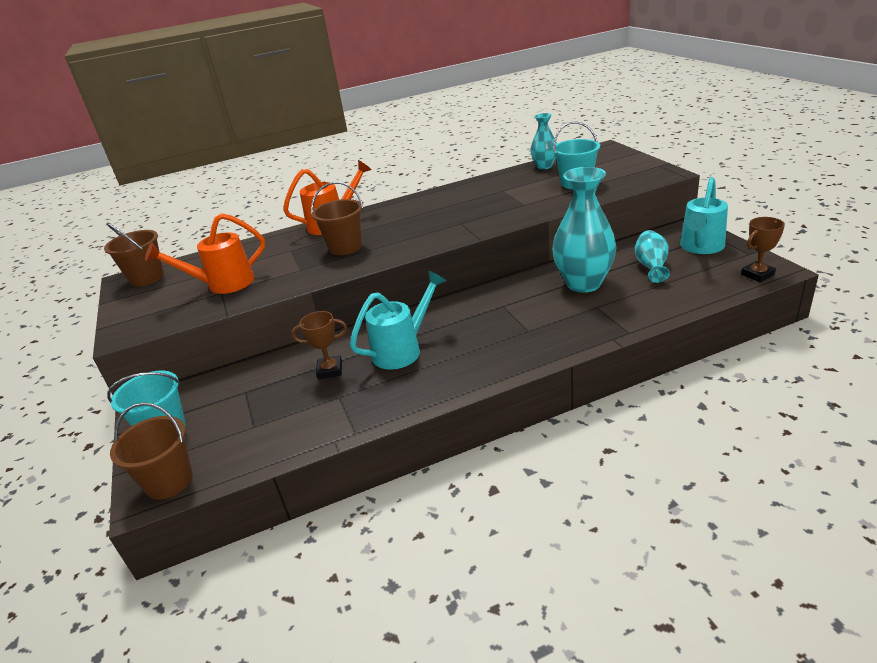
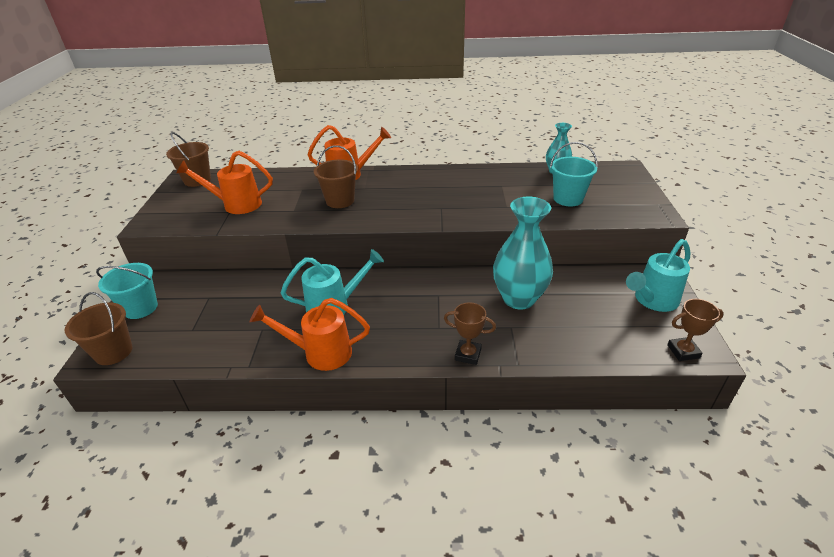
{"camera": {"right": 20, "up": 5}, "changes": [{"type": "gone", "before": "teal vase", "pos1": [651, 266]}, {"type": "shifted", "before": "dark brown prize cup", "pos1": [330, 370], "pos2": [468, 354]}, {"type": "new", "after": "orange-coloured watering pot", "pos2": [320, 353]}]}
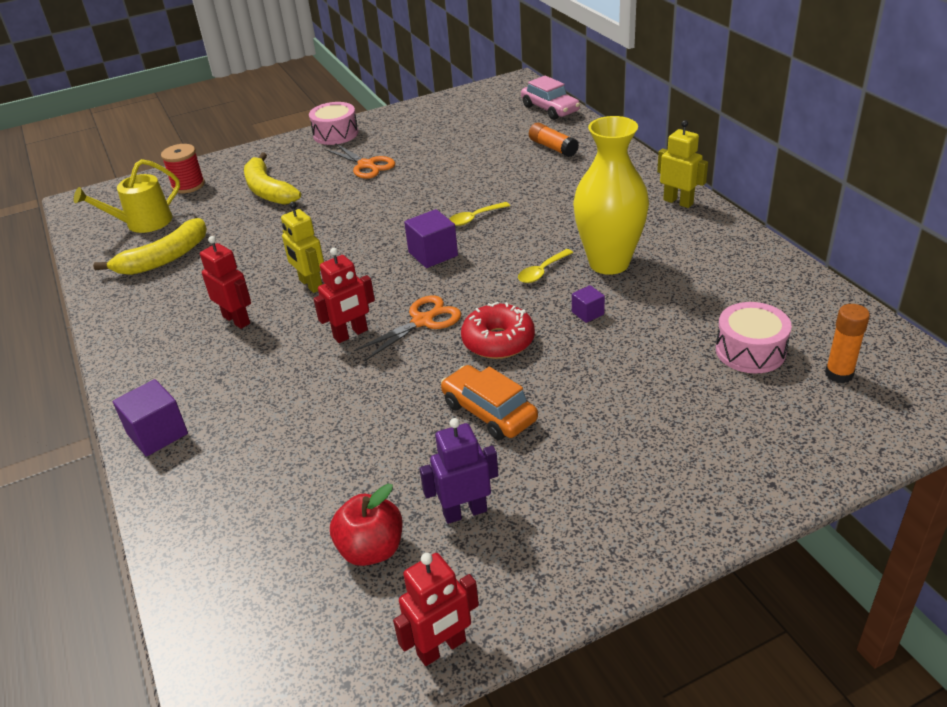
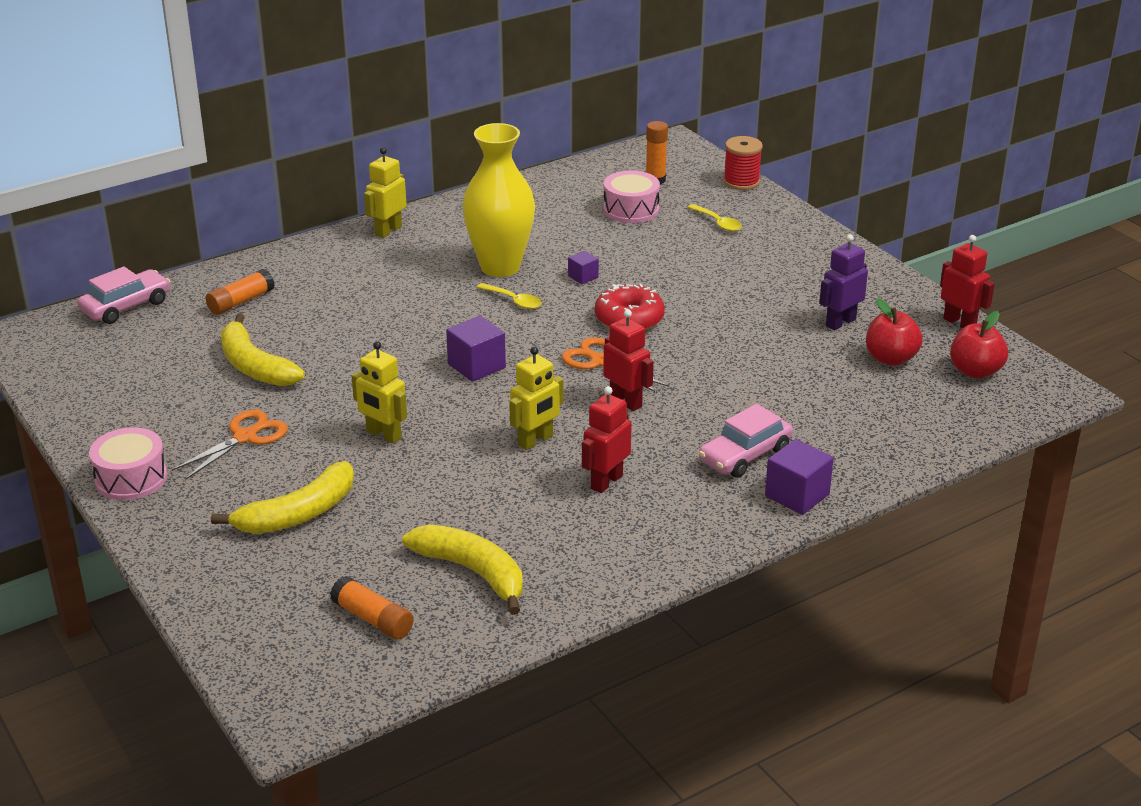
{"camera": {"right": -100, "up": -5}, "changes": [{"type": "shifted", "before": "crimson reel of thread", "pos1": [188, 185], "pos2": [741, 182]}, {"type": "swapped", "before": "yellow watering pot", "after": "orange-coloured stick of glue", "pos1": [143, 223], "pos2": [373, 619]}, {"type": "shifted", "before": "yellow spoon", "pos1": [475, 218], "pos2": [718, 223]}, {"type": "gone", "before": "orange-coloured car", "pos1": [489, 412]}, {"type": "rotated", "before": "purple robot", "pos1": [465, 512], "pos2": [840, 322], "turn": 75}, {"type": "new", "after": "crimson apple", "pos2": [975, 371]}, {"type": "new", "after": "yellow banana", "pos2": [254, 366]}, {"type": "new", "after": "yellow robot", "pos2": [383, 435]}, {"type": "new", "after": "rose-pink car", "pos2": [745, 455]}]}
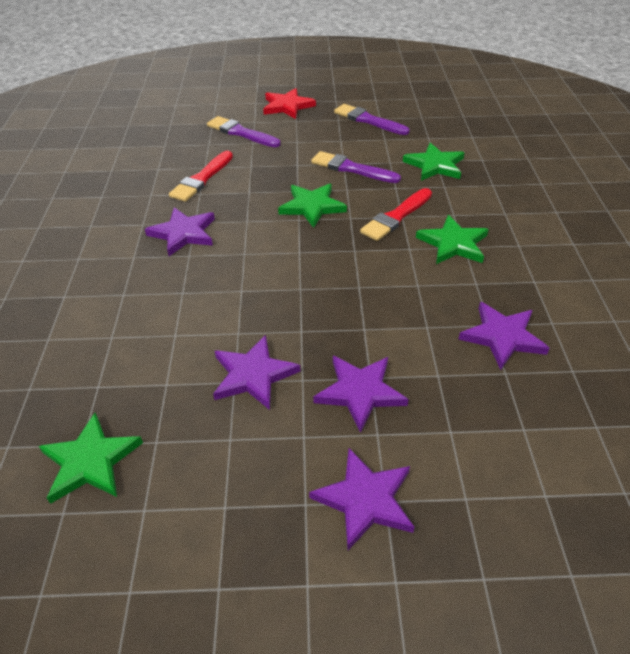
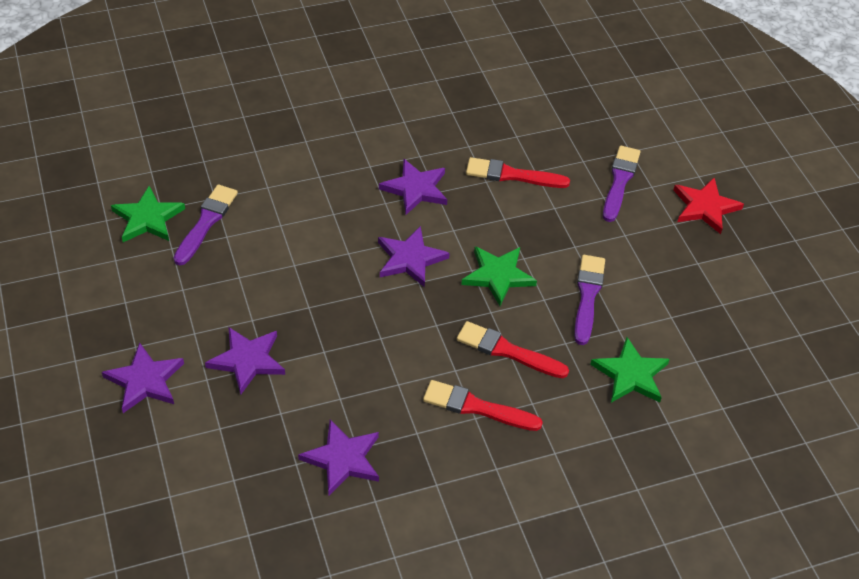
{"camera": {"right": 70, "up": 5}, "changes": [{"type": "shifted", "before": "purple paintbrush", "pos1": [368, 120], "pos2": [206, 222]}, {"type": "swapped", "before": "green star shape", "after": "crimson paintbrush", "pos1": [453, 244], "pos2": [477, 407]}, {"type": "shifted", "before": "purple star shape", "pos1": [253, 375], "pos2": [410, 259]}]}
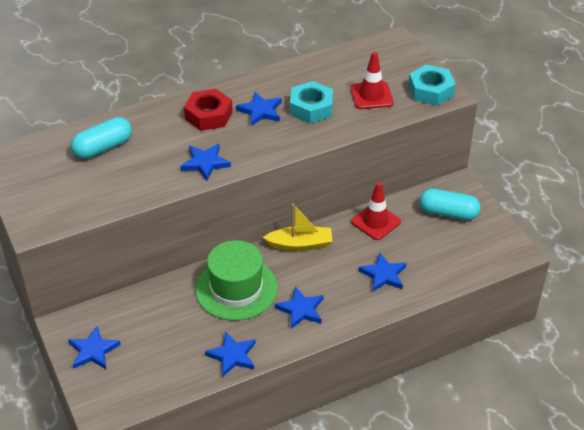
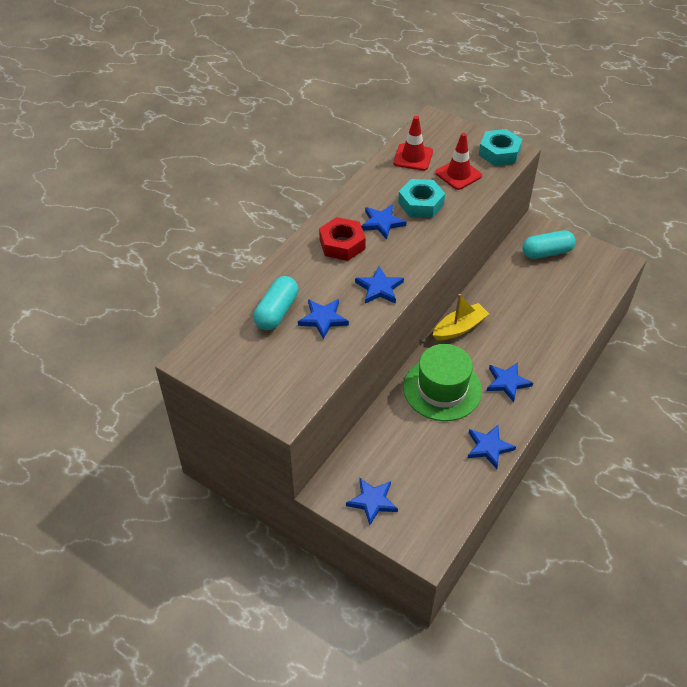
{"camera": {"right": -30, "up": 5}, "changes": [{"type": "shifted", "before": "crimson safety cone", "pos1": [375, 222], "pos2": [413, 157]}, {"type": "shifted", "before": "blue star shape", "pos1": [383, 275], "pos2": [323, 319]}]}
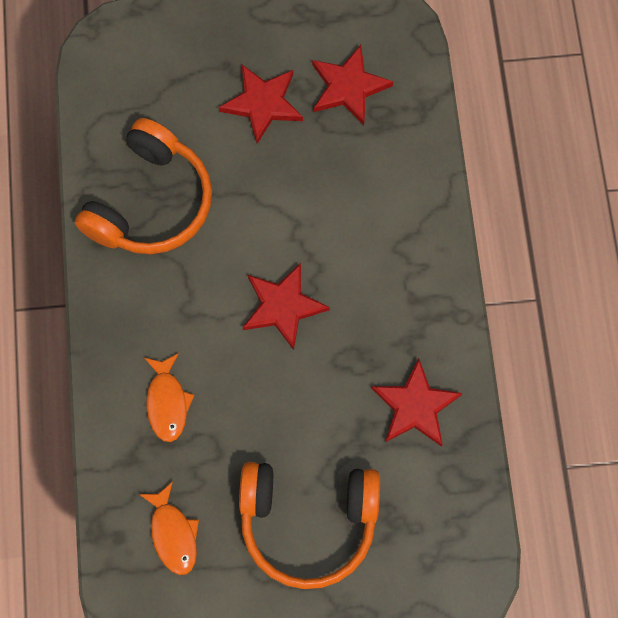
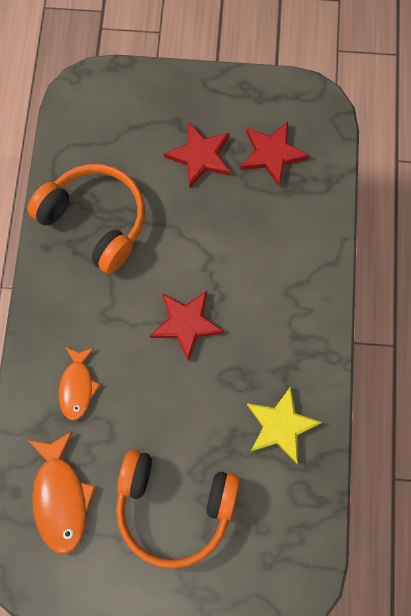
{"camera": {"right": 10, "up": 0}, "changes": [{"type": "rotated", "before": "orange-coloured headphones", "pos1": [151, 202], "pos2": [95, 221], "turn": -90}, {"type": "repainted", "before": "crimson star shape", "after": "yellow star shape", "pos1": [415, 406], "pos2": [280, 426]}, {"type": "scaled", "before": "orange-coloured fish figure", "pos1": [173, 534], "pos2": [61, 498], "scale": 1.52}]}
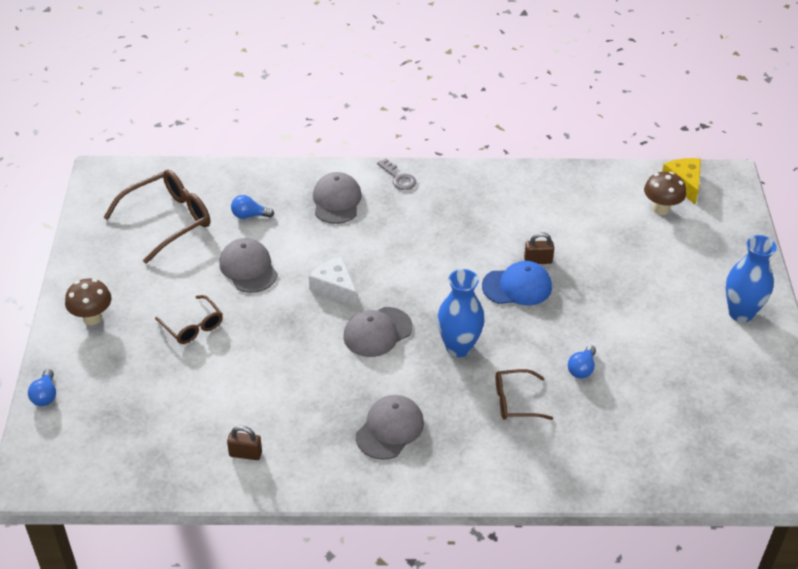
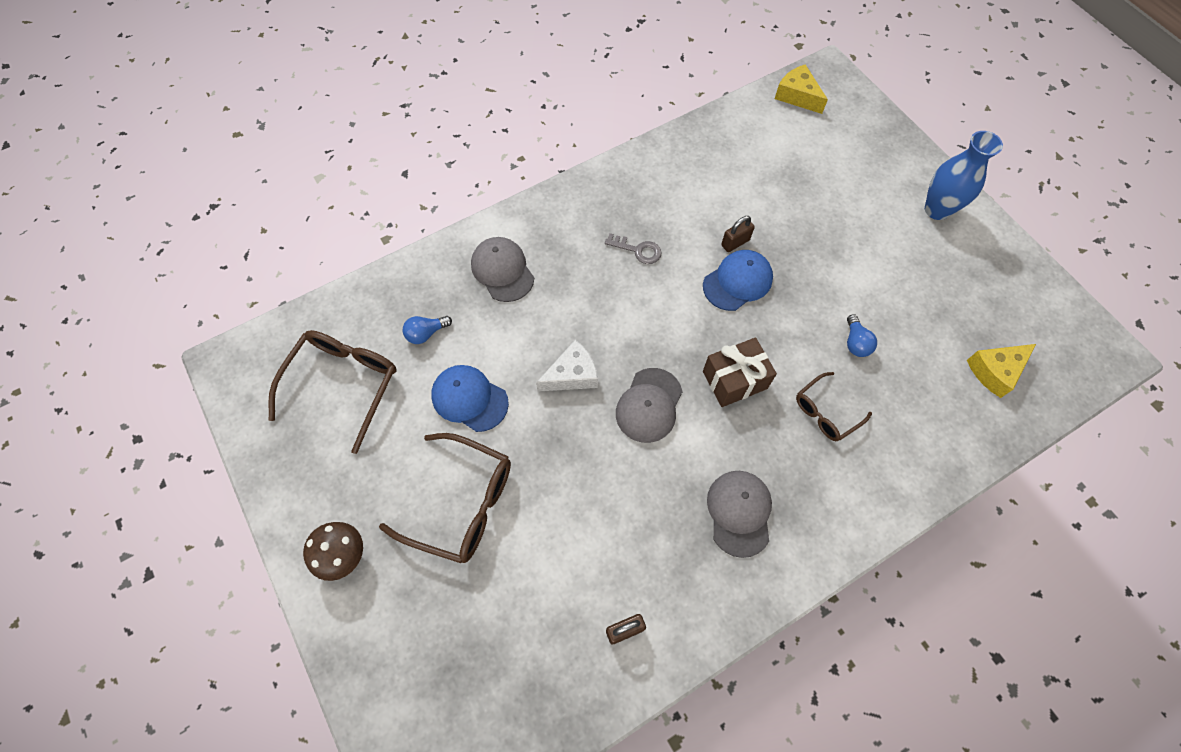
{"camera": {"right": -30, "up": 20}, "changes": [{"type": "shifted", "before": "ash-grey door key", "pos1": [398, 178], "pos2": [638, 250]}, {"type": "gone", "before": "dark brown toadstool", "pos1": [661, 209]}, {"type": "repainted", "before": "ash-grey cap", "after": "blue cap", "pos1": [248, 268], "pos2": [469, 399]}, {"type": "rotated", "before": "white cheese", "pos1": [335, 287], "pos2": [572, 375], "turn": 135}, {"type": "swapped", "before": "blue vase", "after": "dark brown wrapped gift", "pos1": [458, 347], "pos2": [734, 380]}, {"type": "scaled", "before": "dark brown eyeglasses", "pos1": [193, 326], "pos2": [462, 503], "scale": 1.73}, {"type": "gone", "before": "blue lightbulb", "pos1": [45, 395]}, {"type": "new", "after": "yellow cheese", "pos2": [995, 371]}]}
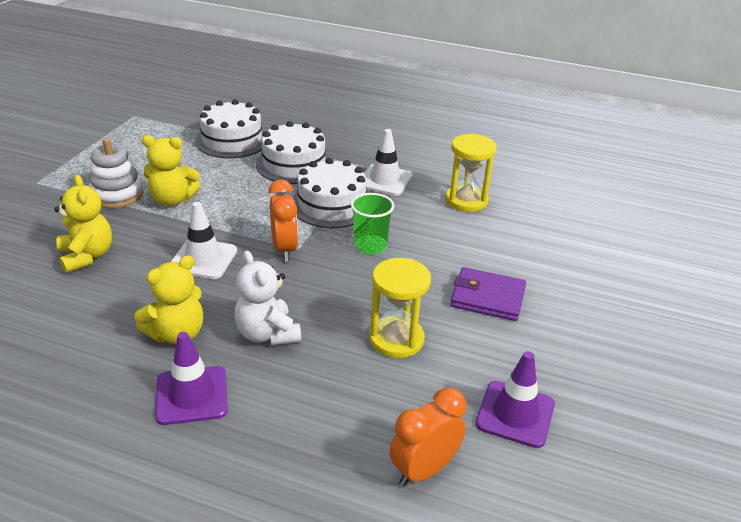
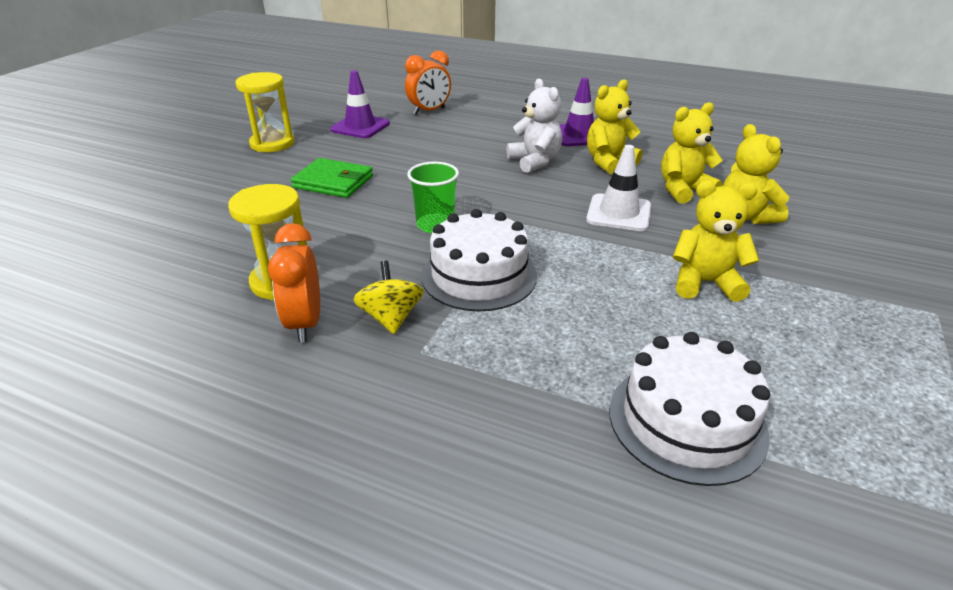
{"camera": {"right": -175, "up": 0}, "changes": [{"type": "gone", "before": "white gateau", "pos1": [294, 164]}, {"type": "swapped", "before": "white safety cone", "after": "yellow whirligig", "pos1": [385, 180], "pos2": [391, 318]}, {"type": "gone", "before": "white stacking rings", "pos1": [117, 195]}, {"type": "shifted", "before": "orange-coloured bedside clock", "pos1": [284, 249], "pos2": [305, 323]}, {"type": "shifted", "before": "yellow sand timer", "pos1": [396, 339], "pos2": [272, 144]}, {"type": "repainted", "before": "purple card wallet", "after": "green card wallet", "pos1": [487, 297], "pos2": [333, 182]}, {"type": "new", "after": "yellow teddy", "pos2": [683, 190]}]}
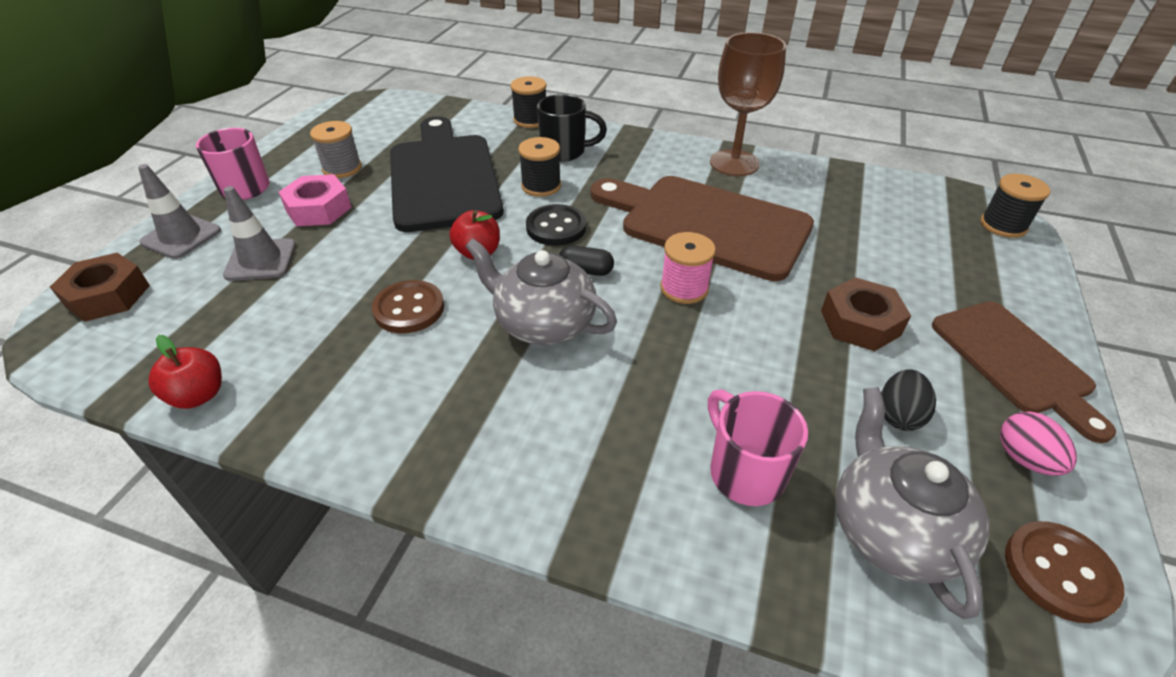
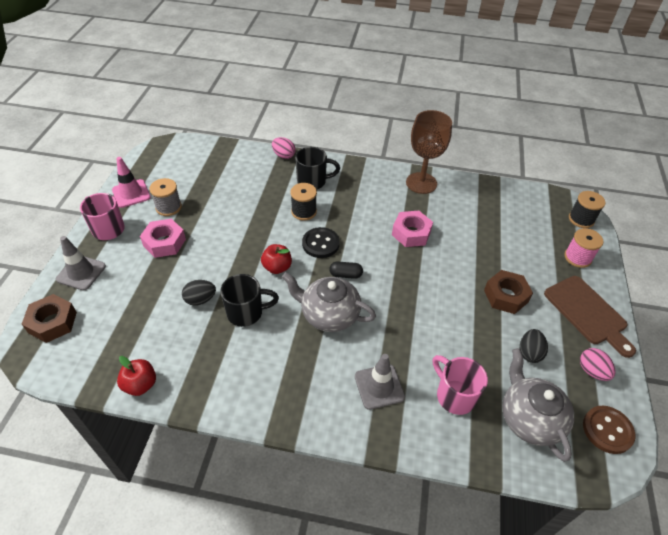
{"camera": {"right": -10, "up": 5}, "changes": [{"type": "swapped", "before": "ebony reel of thread", "after": "rose-pink egg", "pos1": [530, 120], "pos2": [284, 155]}, {"type": "gone", "before": "ebony chopping board", "pos1": [444, 177]}, {"type": "swapped", "before": "dark brown chopping board", "after": "rose-pink nut", "pos1": [706, 224], "pos2": [411, 233]}, {"type": "shifted", "before": "ash-grey safety cone", "pos1": [261, 260], "pos2": [379, 386]}, {"type": "shifted", "before": "rose-pink reel of thread", "pos1": [684, 288], "pos2": [577, 257]}, {"type": "swapped", "before": "dark brown shirt button", "after": "ebony coffee mug", "pos1": [409, 309], "pos2": [246, 313]}, {"type": "new", "after": "rose-pink safety cone", "pos2": [131, 194]}, {"type": "new", "after": "ebony egg", "pos2": [200, 299]}]}
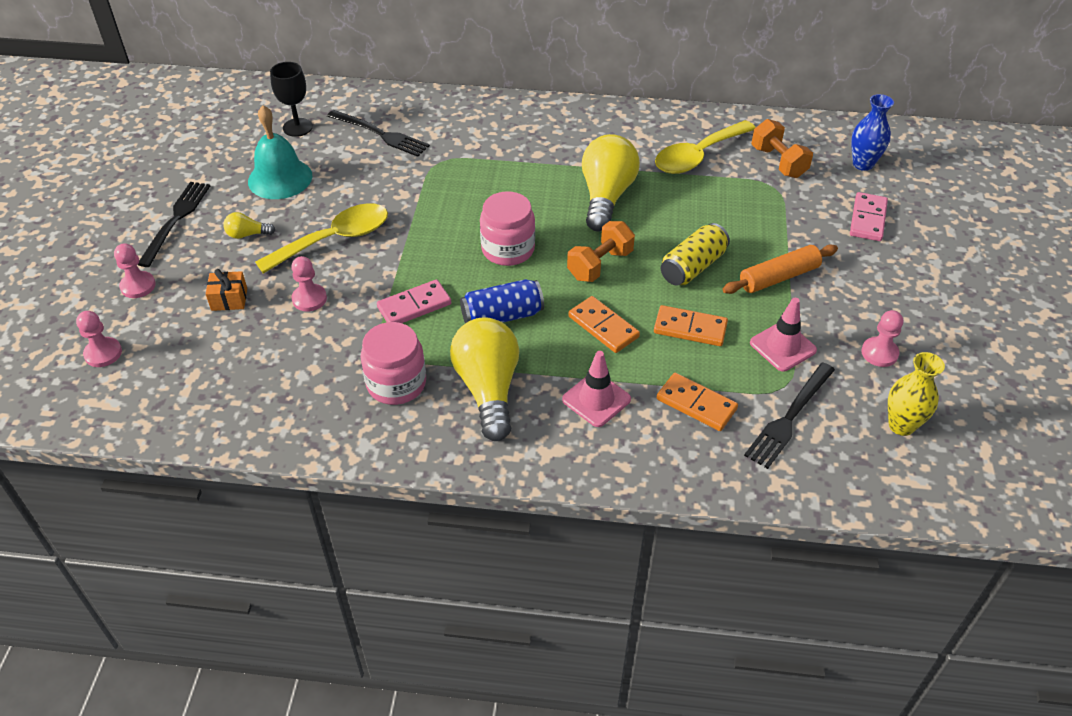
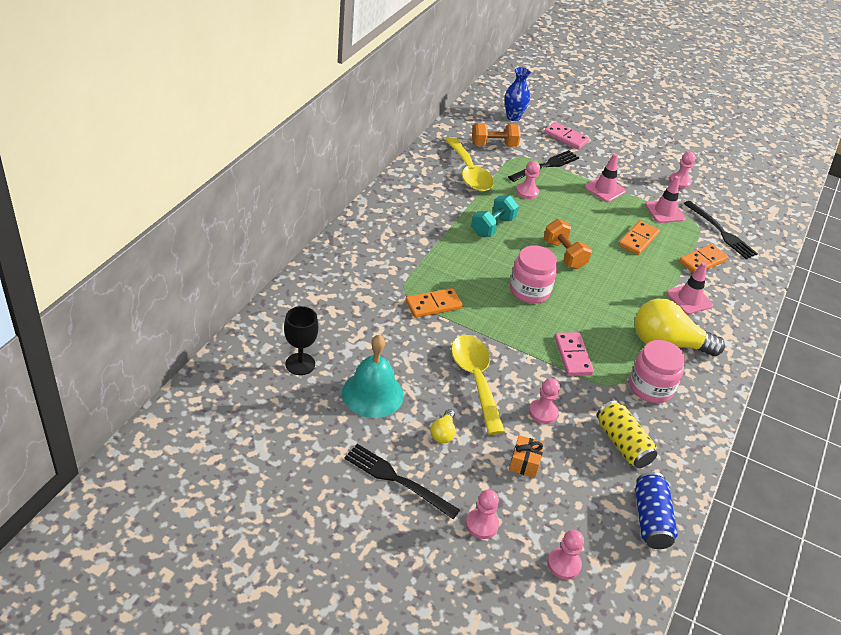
{"camera": {"right": -75, "up": -5}, "changes": [{"type": "shifted", "before": "ebony table fork", "pos1": [380, 134], "pos2": [546, 166]}, {"type": "swapped", "before": "yellow lightbulb", "after": "teal dumbbell", "pos1": [606, 196], "pos2": [492, 226]}, {"type": "shifted", "before": "yellow soda can", "pos1": [692, 267], "pos2": [622, 444]}, {"type": "swapped", "before": "orange-coloured pastry roller", "after": "rose-pink safety cone", "pos1": [778, 277], "pos2": [605, 189]}, {"type": "shifted", "before": "blue soda can", "pos1": [502, 316], "pos2": [650, 519]}, {"type": "shifted", "before": "orange-coloured domino", "pos1": [603, 327], "pos2": [433, 305]}, {"type": "gone", "before": "yellow vase", "pos1": [901, 425]}, {"type": "new", "after": "rose-pink pawn", "pos2": [527, 192]}]}
